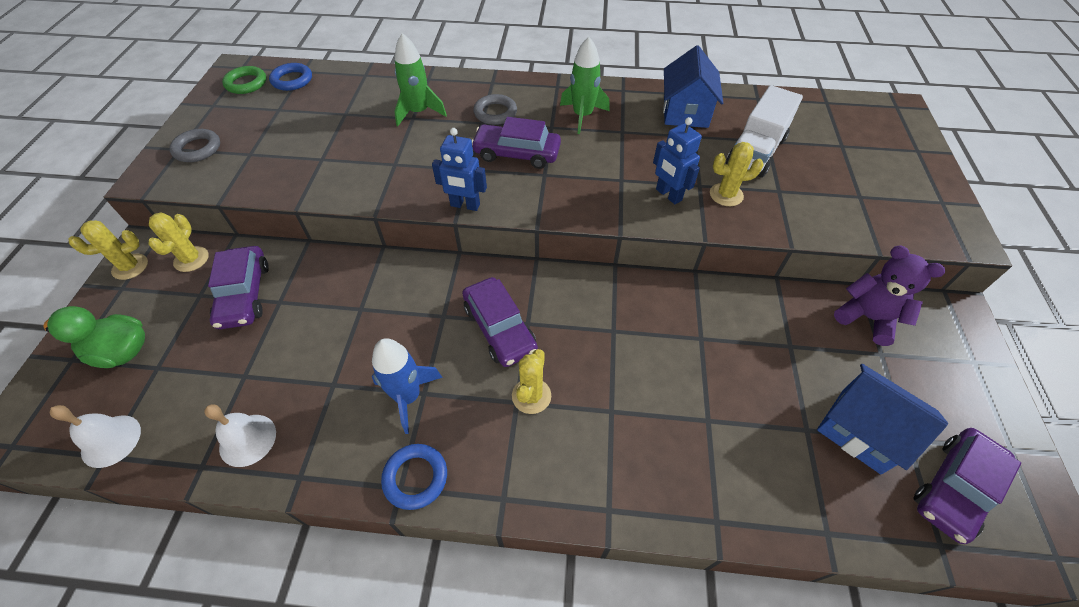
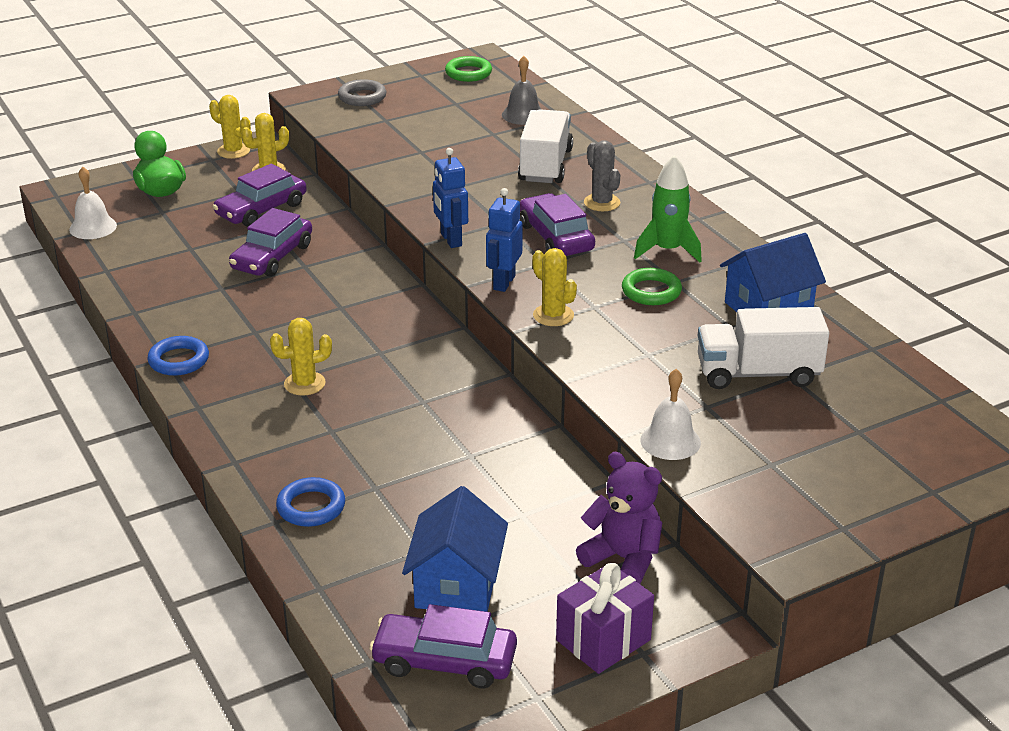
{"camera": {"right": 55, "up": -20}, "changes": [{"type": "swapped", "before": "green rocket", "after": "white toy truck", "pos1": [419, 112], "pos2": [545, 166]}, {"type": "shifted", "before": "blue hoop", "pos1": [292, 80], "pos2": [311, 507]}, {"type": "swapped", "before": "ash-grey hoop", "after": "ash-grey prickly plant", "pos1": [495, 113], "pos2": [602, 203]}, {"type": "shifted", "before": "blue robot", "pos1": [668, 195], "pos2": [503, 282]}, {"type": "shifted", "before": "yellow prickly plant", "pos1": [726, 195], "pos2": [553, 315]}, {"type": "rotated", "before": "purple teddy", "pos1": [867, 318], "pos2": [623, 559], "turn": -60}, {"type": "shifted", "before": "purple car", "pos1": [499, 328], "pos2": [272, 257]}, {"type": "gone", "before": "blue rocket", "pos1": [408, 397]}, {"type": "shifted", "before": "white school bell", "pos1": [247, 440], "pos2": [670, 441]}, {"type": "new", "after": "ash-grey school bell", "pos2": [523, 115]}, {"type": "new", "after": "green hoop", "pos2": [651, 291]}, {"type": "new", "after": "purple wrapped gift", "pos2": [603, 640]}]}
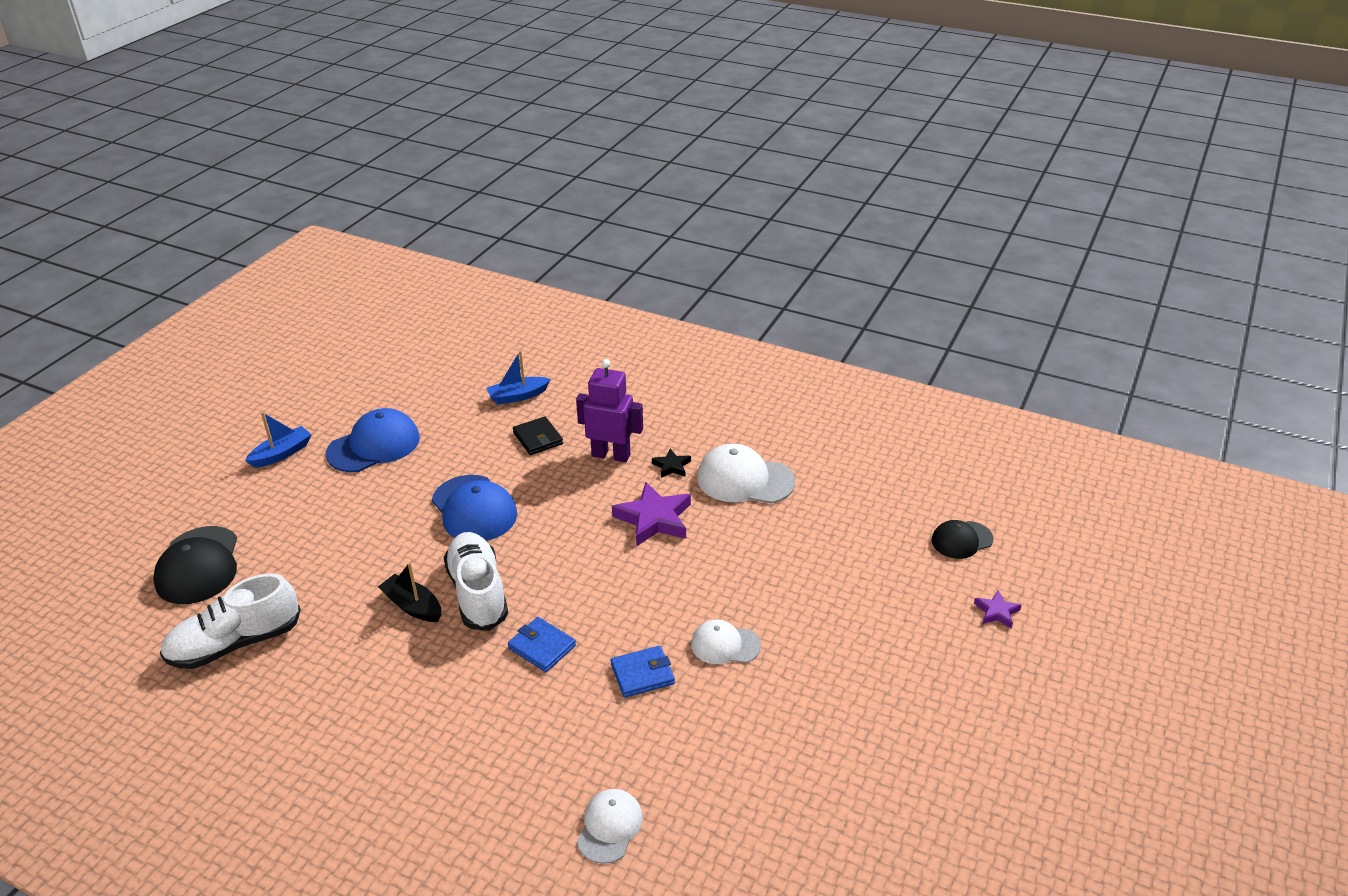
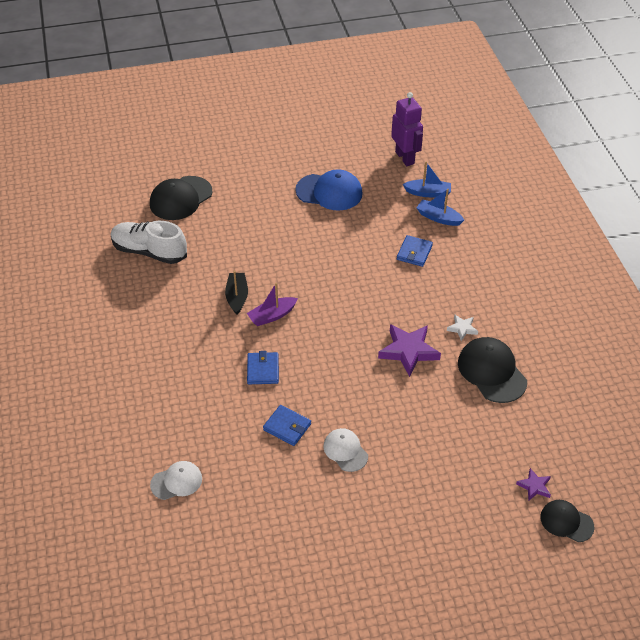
{"camera": {"right": 50, "up": 10}, "changes": [{"type": "shifted", "before": "purple robot", "pos1": [611, 455], "pos2": [405, 158]}, {"type": "shifted", "before": "blue boat", "pos1": [282, 454], "pos2": [428, 193]}, {"type": "repainted", "before": "ebony card wallet", "after": "blue card wallet", "pos1": [538, 438], "pos2": [414, 253]}, {"type": "repainted", "before": "white cap", "after": "ebony cap", "pos1": [745, 480], "pos2": [491, 372]}, {"type": "repainted", "before": "ebony star shape", "after": "white star shape", "pos1": [671, 466], "pos2": [462, 329]}, {"type": "gone", "before": "blue cap", "pos1": [474, 509]}, {"type": "swapped", "before": "white sneaker", "after": "purple boat", "pos1": [478, 593], "pos2": [272, 316]}, {"type": "shifted", "before": "purple star shape", "pos1": [996, 612], "pos2": [534, 486]}]}
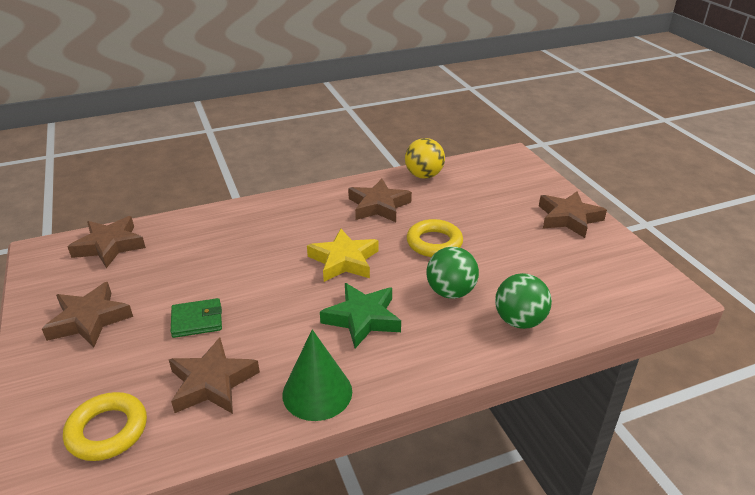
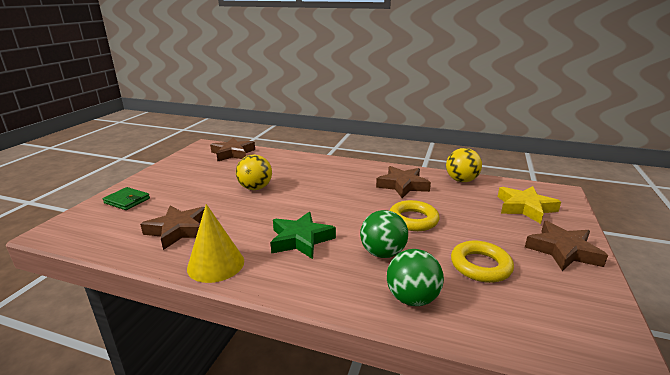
{"camera": {"right": 40, "up": -10}, "changes": [{"type": "shifted", "before": "yellow star shape", "pos1": [344, 261], "pos2": [525, 208]}, {"type": "gone", "before": "dark brown star shape", "pos1": [89, 320]}, {"type": "shifted", "before": "green card wallet", "pos1": [197, 320], "pos2": [127, 201]}, {"type": "repainted", "before": "green cone shape", "after": "yellow cone shape", "pos1": [317, 392], "pos2": [216, 264]}, {"type": "shifted", "before": "yellow hoop", "pos1": [107, 431], "pos2": [480, 266]}, {"type": "new", "after": "yellow sphere", "pos2": [255, 188]}]}
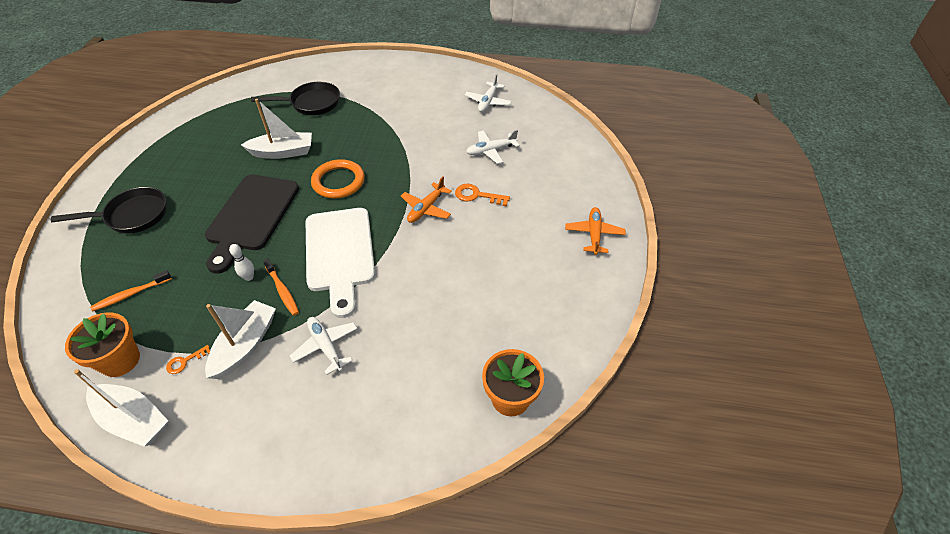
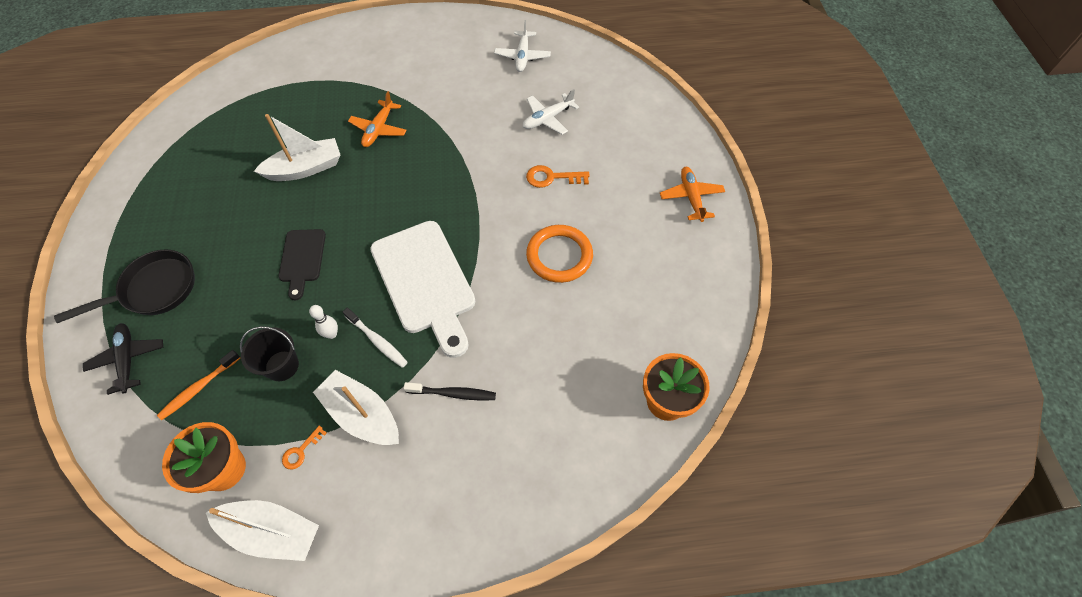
{"camera": {"right": -15, "up": 10}, "changes": [{"type": "gone", "before": "ebony pan", "pos1": [311, 103]}, {"type": "shifted", "before": "orange-coloured hoop", "pos1": [338, 182], "pos2": [559, 256]}, {"type": "scaled", "before": "ebony chopping board", "pos1": [251, 216], "pos2": [302, 259], "scale": 0.53}, {"type": "shifted", "before": "orange-coloured plane", "pos1": [426, 208], "pos2": [379, 129]}, {"type": "repainted", "before": "orange-coloured toothbrush", "after": "white toothbrush", "pos1": [282, 290], "pos2": [377, 341]}, {"type": "rotated", "before": "white boat", "pos1": [245, 345], "pos2": [362, 415], "turn": -60}, {"type": "swapped", "before": "white plane", "after": "ebony toothbrush", "pos1": [326, 346], "pos2": [453, 393]}, {"type": "new", "after": "ebony plane", "pos2": [128, 359]}, {"type": "new", "after": "ebony sand bucket", "pos2": [282, 366]}]}
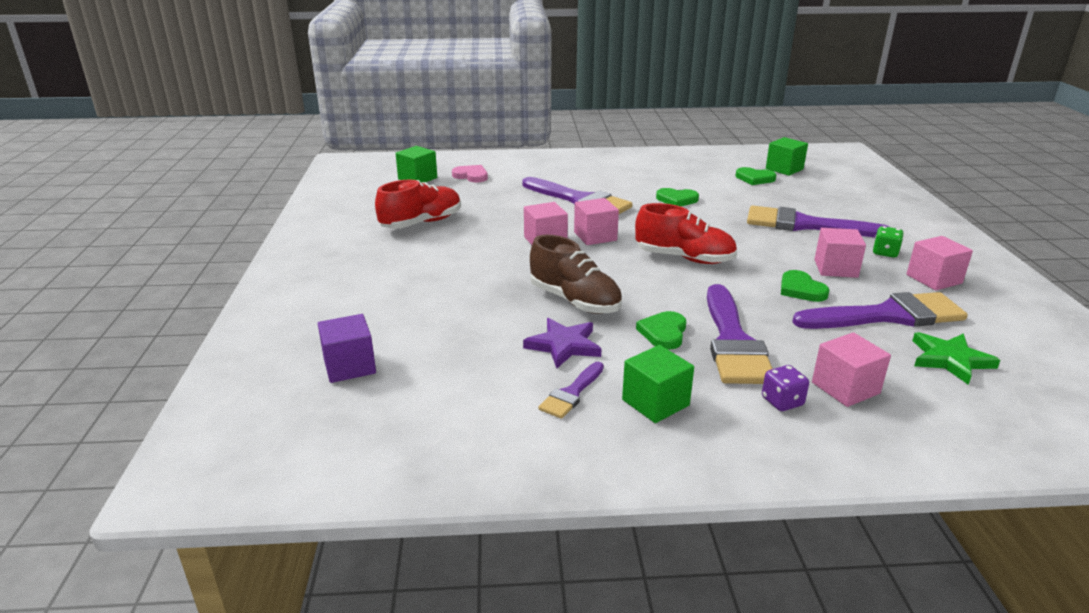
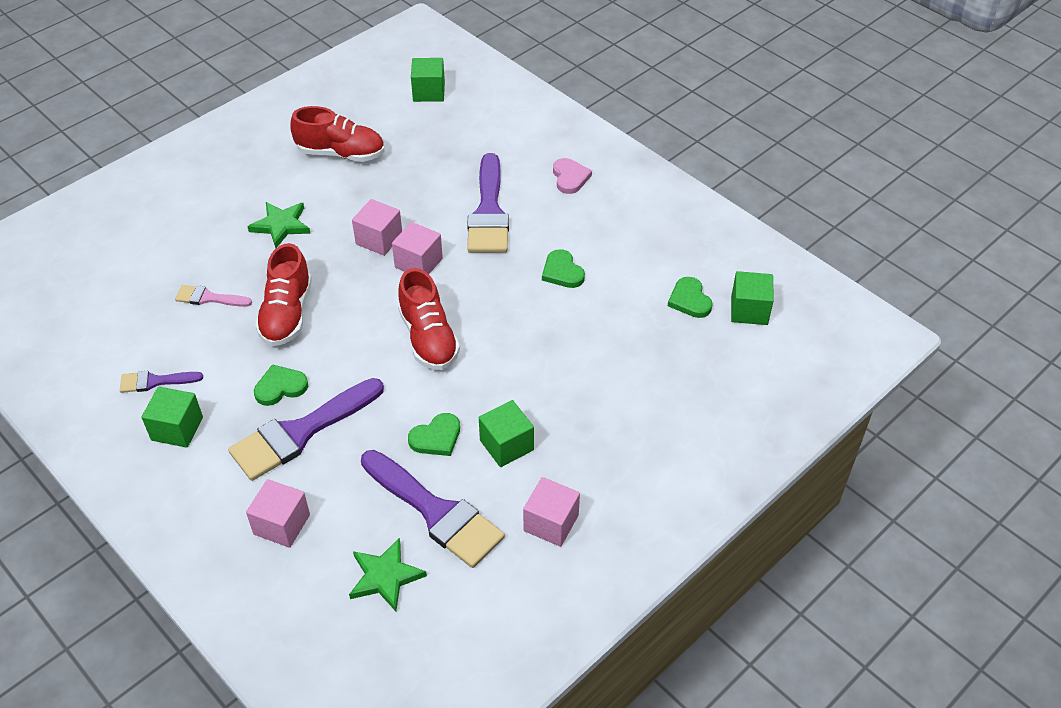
{"camera": {"right": 50, "up": 20}, "changes": [{"type": "shifted", "before": "rose-pink heart shape", "pos1": [471, 176], "pos2": [570, 177]}, {"type": "gone", "before": "purple paintbrush", "pos1": [805, 225]}, {"type": "gone", "before": "green dice", "pos1": [885, 253]}, {"type": "repainted", "before": "rose-pink cube", "after": "green cube", "pos1": [835, 268], "pos2": [506, 445]}, {"type": "repainted", "before": "dark brown sneaker", "after": "crimson sneaker", "pos1": [575, 301], "pos2": [287, 314]}, {"type": "rotated", "before": "green heart shape", "pos1": [801, 289], "pos2": [436, 437], "turn": -150}, {"type": "gone", "before": "purple cube", "pos1": [349, 366]}, {"type": "gone", "before": "purple star shape", "pos1": [564, 345]}, {"type": "gone", "before": "purple dice", "pos1": [782, 401]}, {"type": "new", "after": "green star shape", "pos2": [281, 225]}, {"type": "new", "after": "rose-pink paintbrush", "pos2": [208, 298]}]}
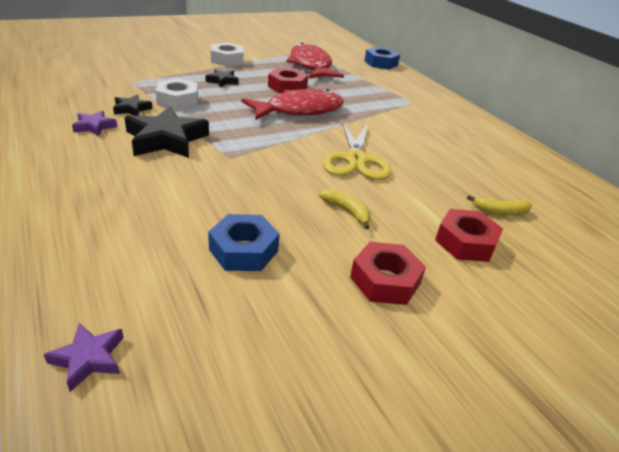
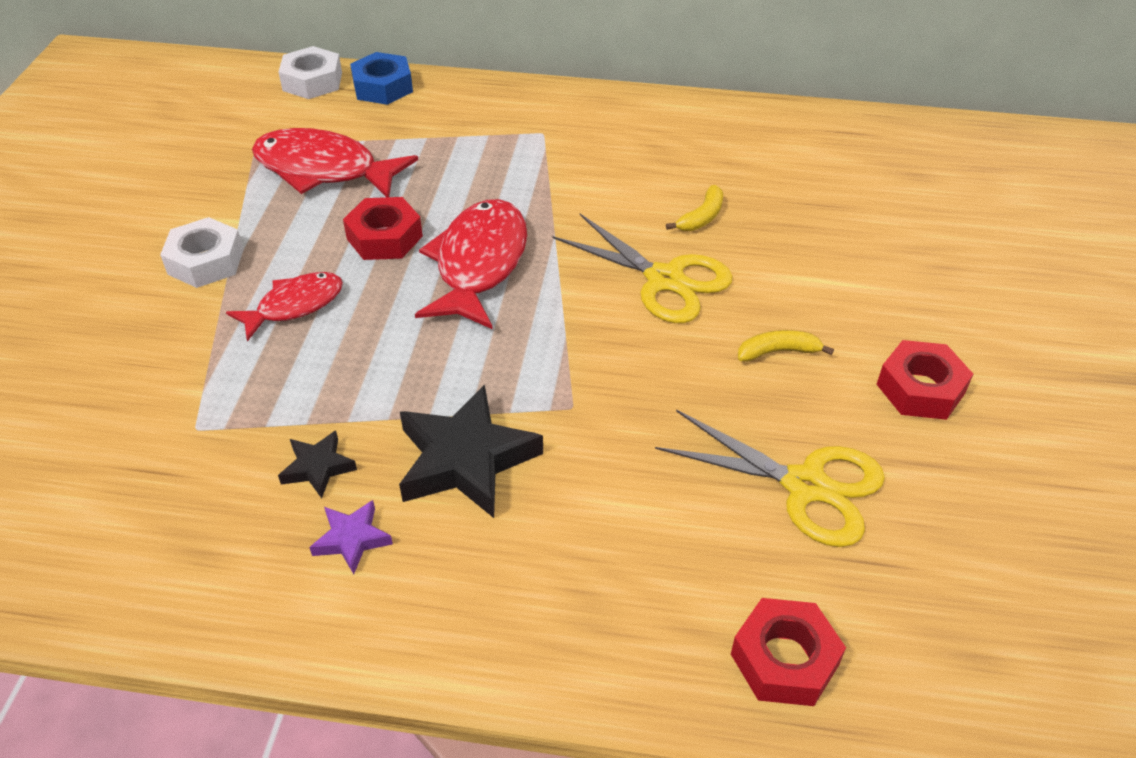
{"camera": {"right": -50, "up": 10}, "changes": [{"type": "swapped", "before": "ebony star shape", "after": "crimson fish figure", "pos1": [222, 81], "pos2": [294, 306]}, {"type": "shifted", "before": "white nut", "pos1": [178, 101], "pos2": [312, 81]}, {"type": "shifted", "before": "yellow banana", "pos1": [501, 211], "pos2": [701, 217]}, {"type": "shifted", "before": "crimson nut", "pos1": [465, 242], "pos2": [784, 659]}, {"type": "swapped", "before": "blue nut", "after": "yellow pair of scissors", "pos1": [244, 250], "pos2": [805, 485]}, {"type": "gone", "before": "purple star shape", "pos1": [89, 358]}]}
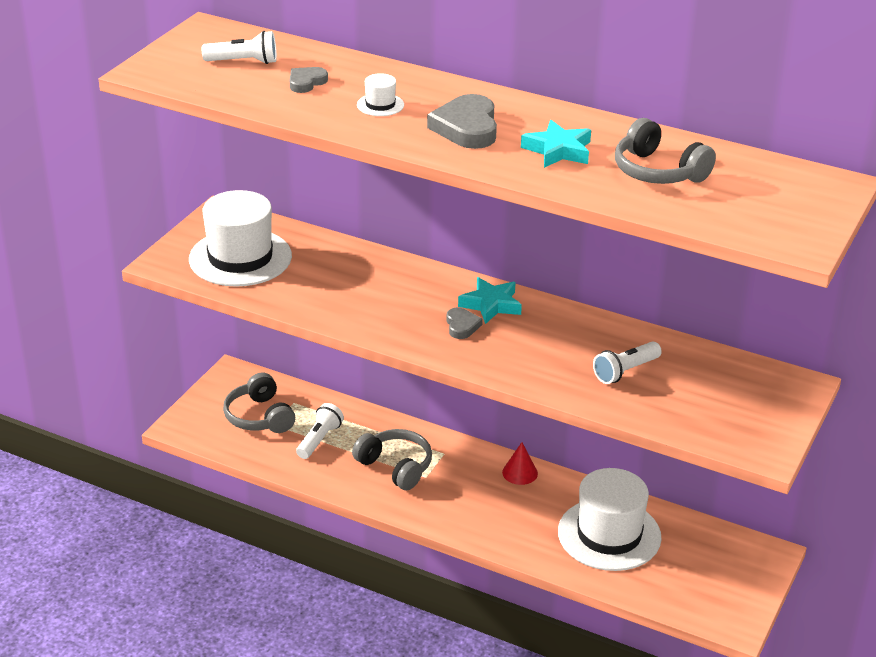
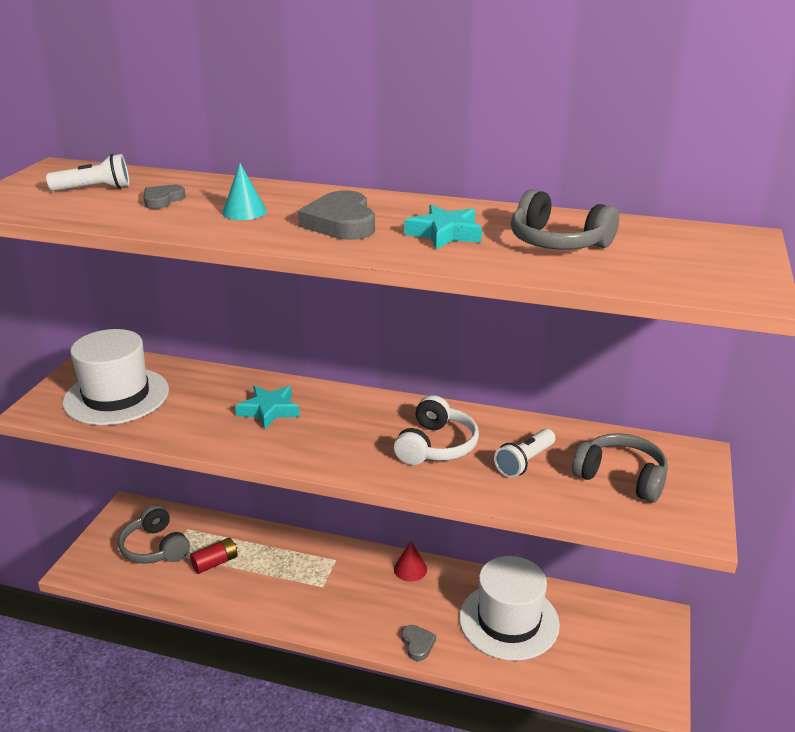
{"camera": {"right": -10, "up": -5}, "changes": [{"type": "swapped", "before": "white tall hat", "after": "teal cone shape", "pos1": [380, 105], "pos2": [244, 212]}, {"type": "shifted", "before": "teal star shape", "pos1": [491, 305], "pos2": [269, 410]}, {"type": "shifted", "before": "ash-grey heart shape", "pos1": [462, 326], "pos2": [417, 644]}, {"type": "swapped", "before": "white flashlight", "after": "crimson power cell", "pos1": [319, 440], "pos2": [215, 563]}, {"type": "shifted", "before": "ash-grey headphones", "pos1": [395, 467], "pos2": [621, 478]}, {"type": "new", "after": "white headphones", "pos2": [436, 446]}]}
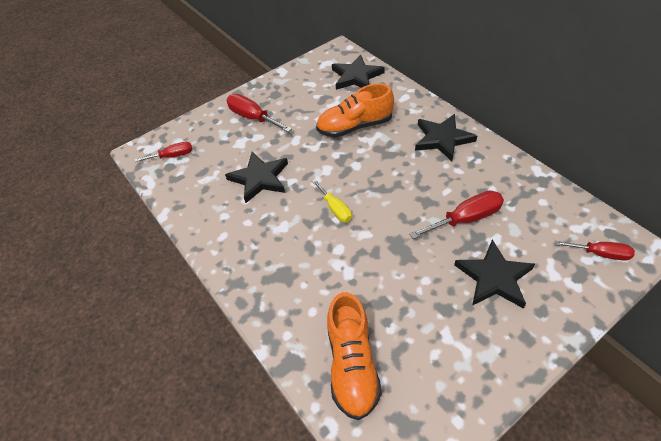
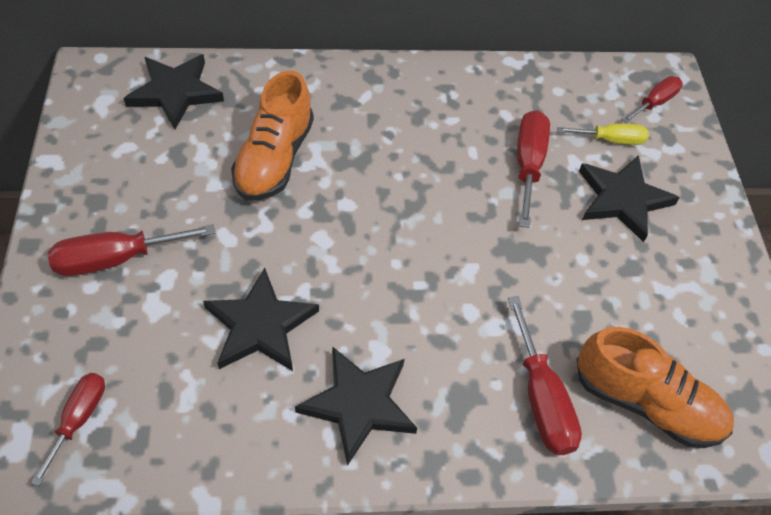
{"camera": {"right": -65, "up": 5}, "changes": [{"type": "shifted", "before": "ebony star shape", "pos1": [442, 139], "pos2": [359, 404]}, {"type": "shifted", "before": "yellow screwdriver", "pos1": [335, 209], "pos2": [611, 140]}, {"type": "new", "after": "crimson screwdriver", "pos2": [541, 398]}]}
